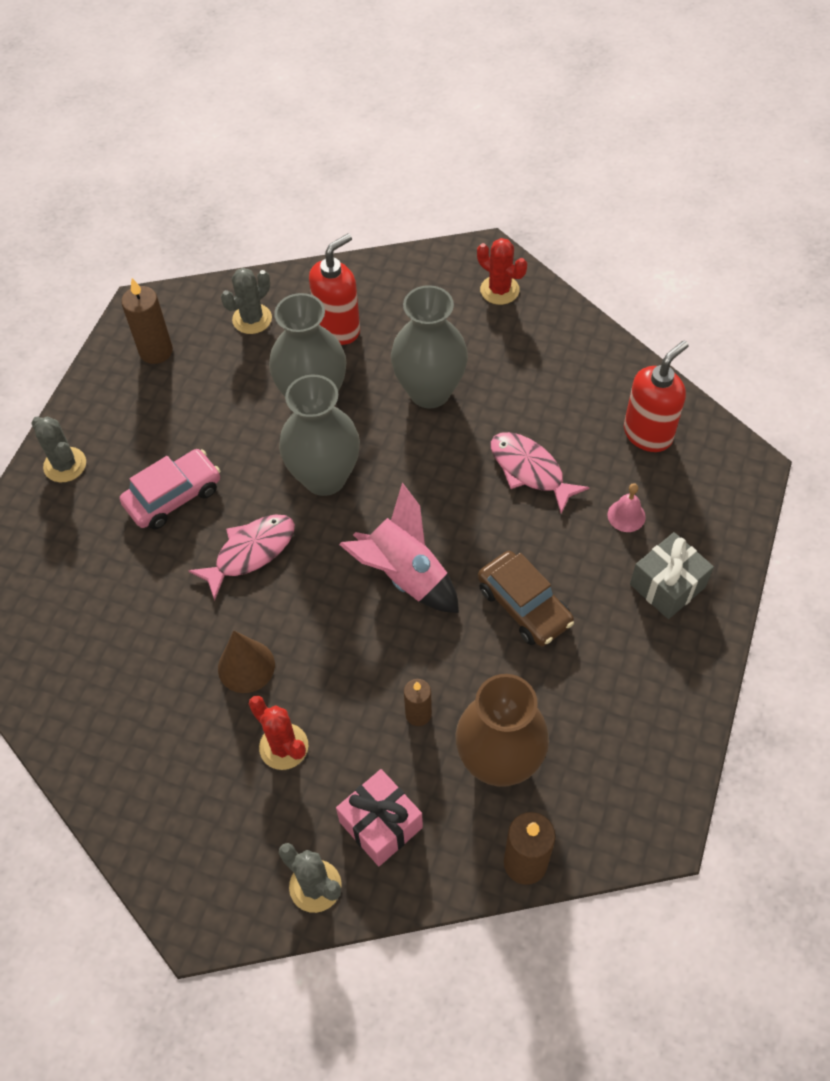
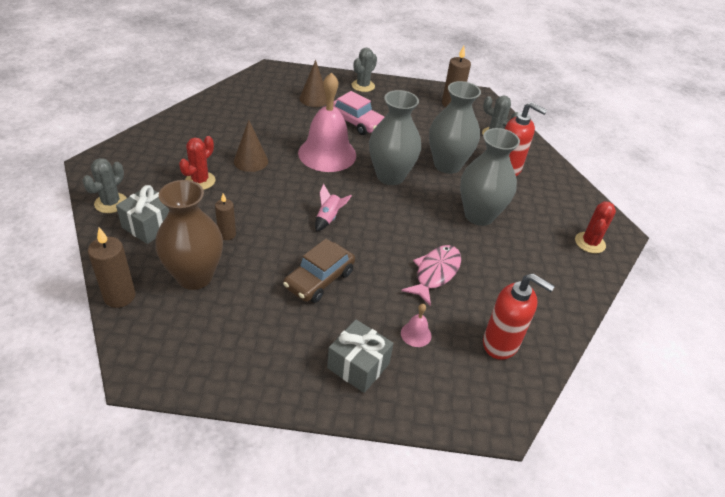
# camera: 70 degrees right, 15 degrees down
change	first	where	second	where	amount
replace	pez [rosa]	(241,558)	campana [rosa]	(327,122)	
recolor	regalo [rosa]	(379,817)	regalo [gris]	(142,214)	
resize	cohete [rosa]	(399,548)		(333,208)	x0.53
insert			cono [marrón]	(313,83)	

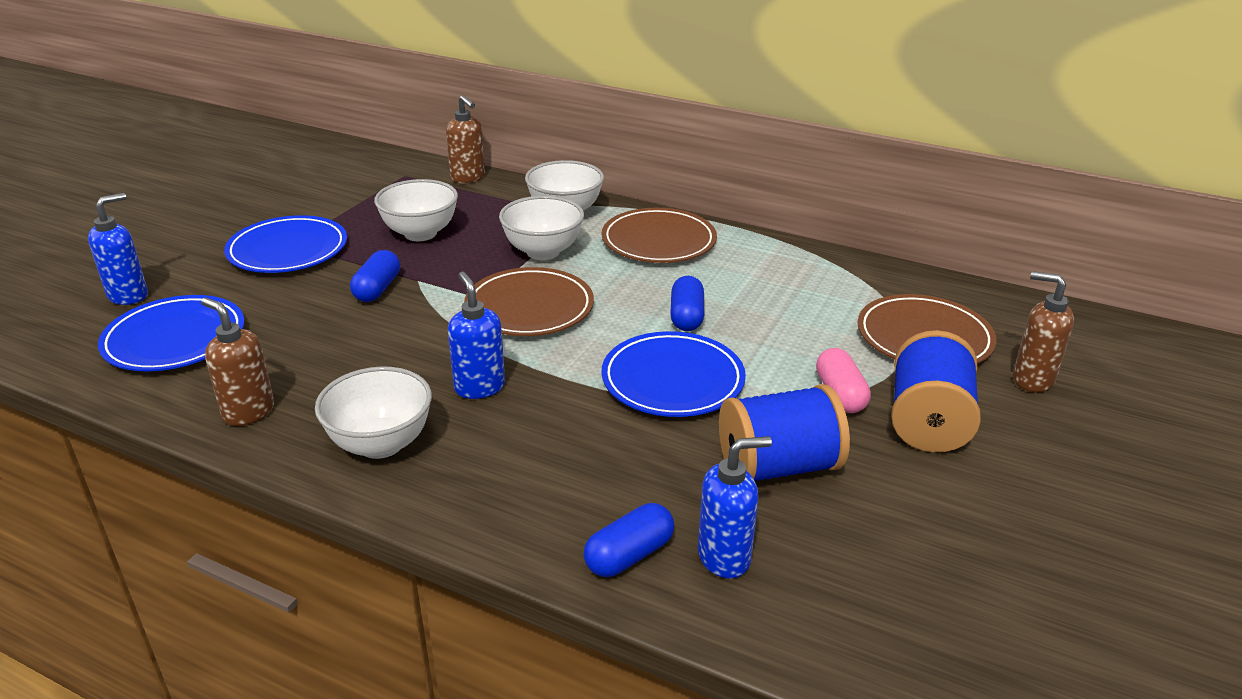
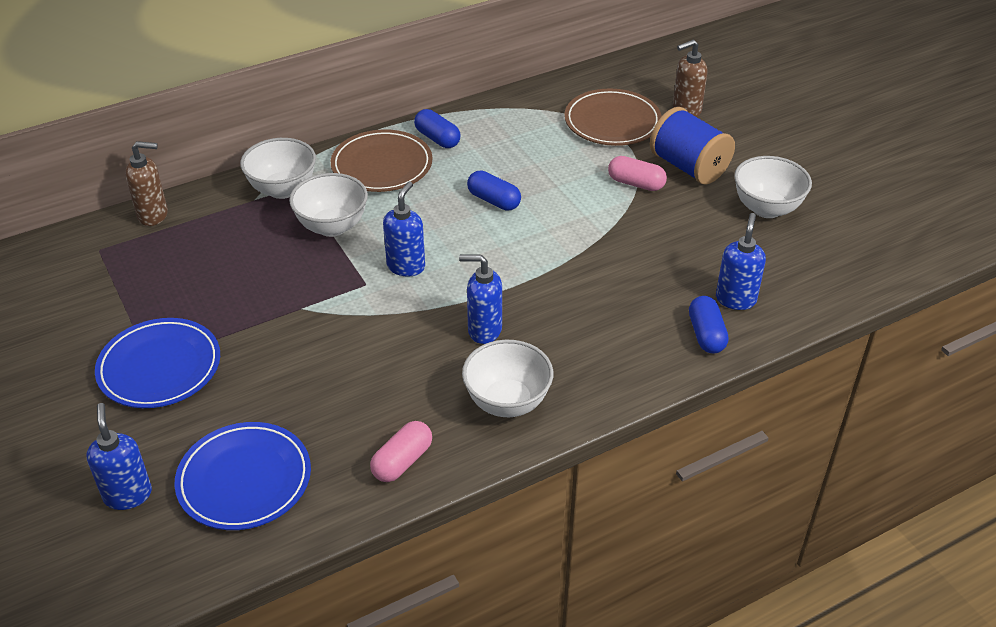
# camera: 55 degrees left, 10 degrees up
change	first	where	second	where	amount
replace	dispensador de jabón [marrón]	(237,362)	cápsula [rosa]	(401,451)	
move	cápsula [azul]	(375,276)		(437,128)	
move	cuenco [blanco]	(416,210)		(773,187)	
replace	plato [marrón]	(529,301)	dispensador de jabón [azul]	(404,229)	
delete	plato [azul]	(673,374)			
delete	carrete [azul]	(784,432)			

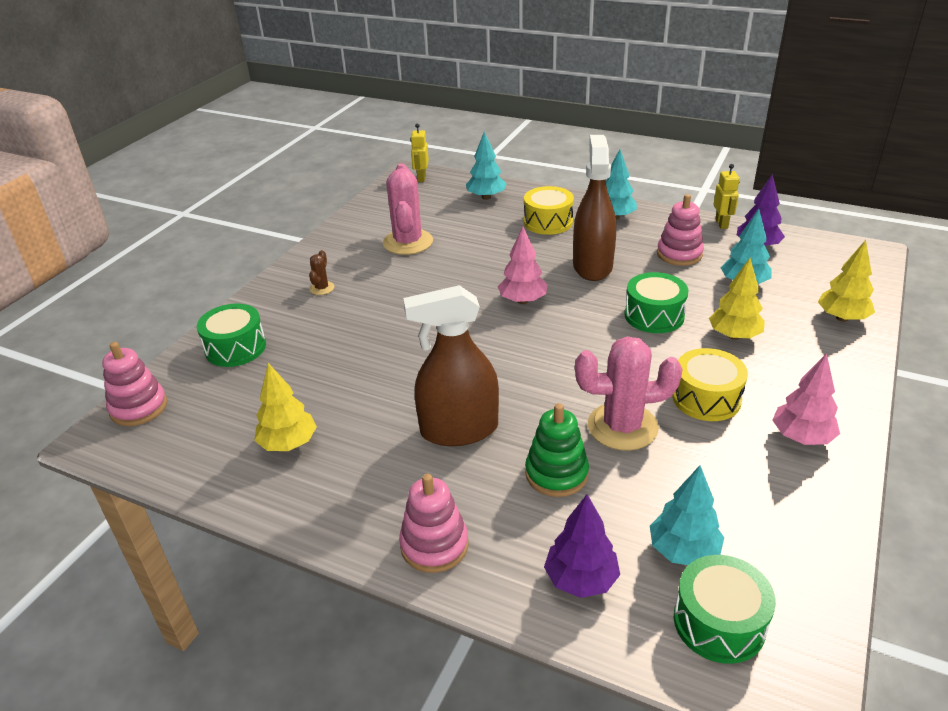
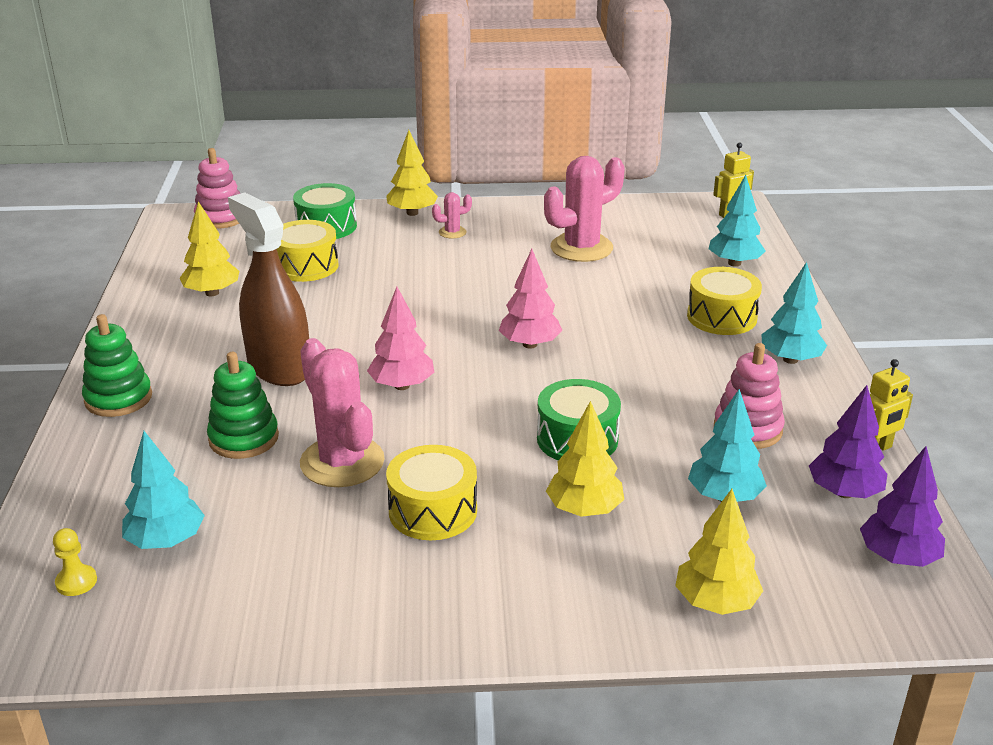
# camera: 60 degrees right, 5 degrees down
change	first	where	second	where	amount
recolor	cactus [marrón]	(321,272)	cactus [rosa]	(452,215)	
recolor	juguete apilable [rosa]	(434,523)	juguete apilable [verde]	(117,365)	
move	árbol [morado]	(582,546)		(902,506)	
delete	pulverizador [marrón]	(594,208)			
replace	tambor [verde]	(725,609)	peón [amarillo]	(75,562)	
move	árbol [rosa]	(806,399)		(400,338)	
insert			tambor [amarillo]	(307,251)	
insert			árbol [amarillo]	(412,173)	

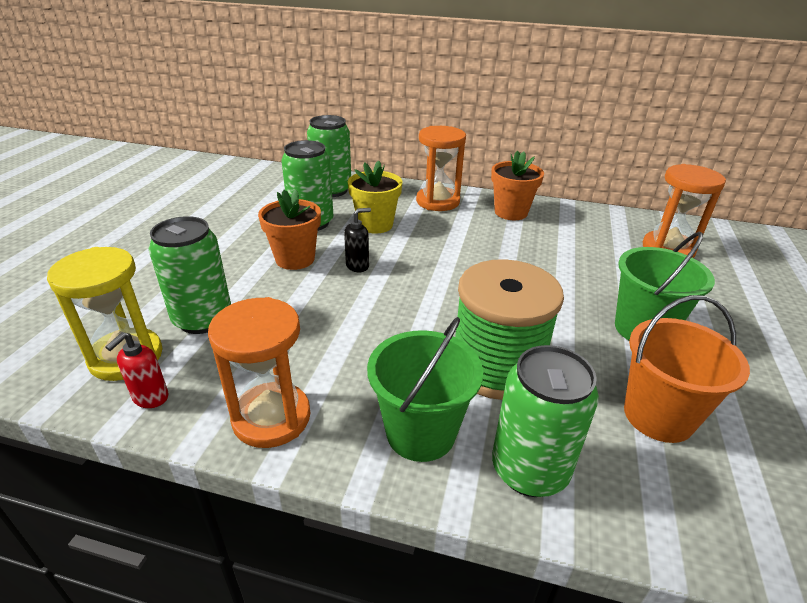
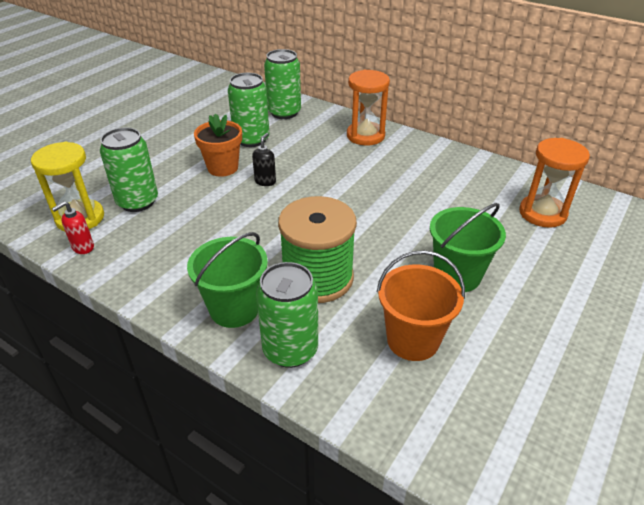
# camera: 20 degrees right, 5 degrees up
change	first	where	second	where	amount
delete	reloj de arena [naranja]	(259,372)			
rotate	dispensador de jabón [negro]	(357,240)		(264,159)	60 degrees counterclockwise
delete	maceta [amarillo]	(375,197)			
delete	maceta [naranja]	(517,185)			

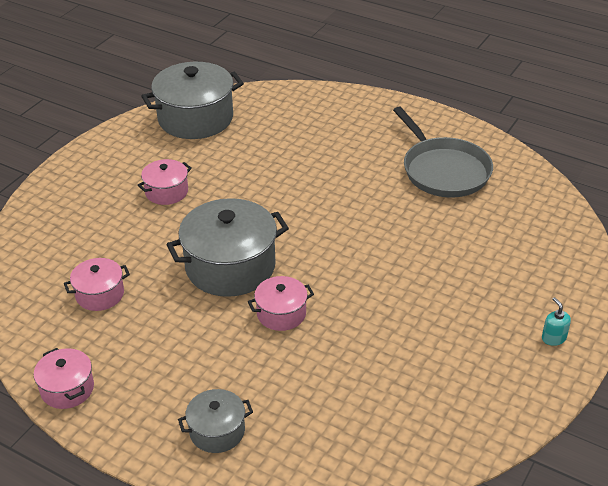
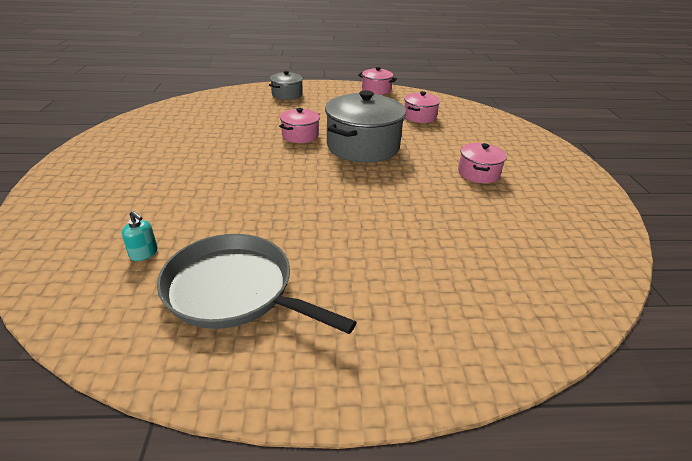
# camera: 145 degrees right, 5 degrees down
change	first	where	second	where	amount
delete	olla [gris]	(192,100)			
move	dispensador de jabón [turquesa]	(556,321)		(139,236)	

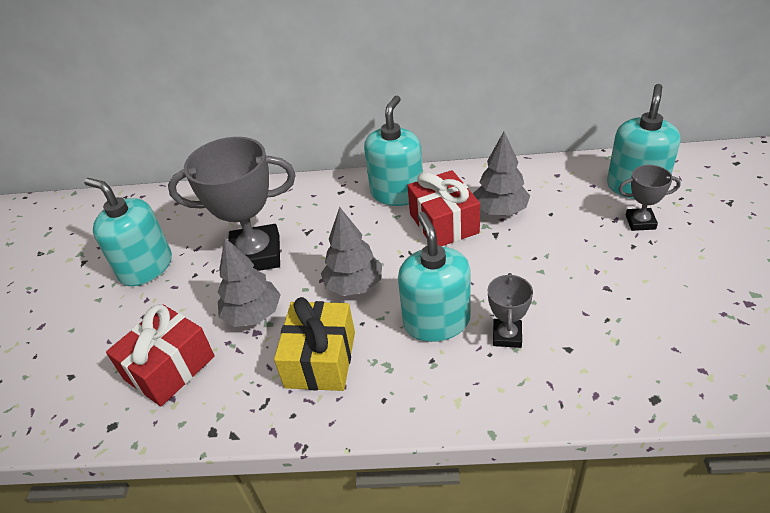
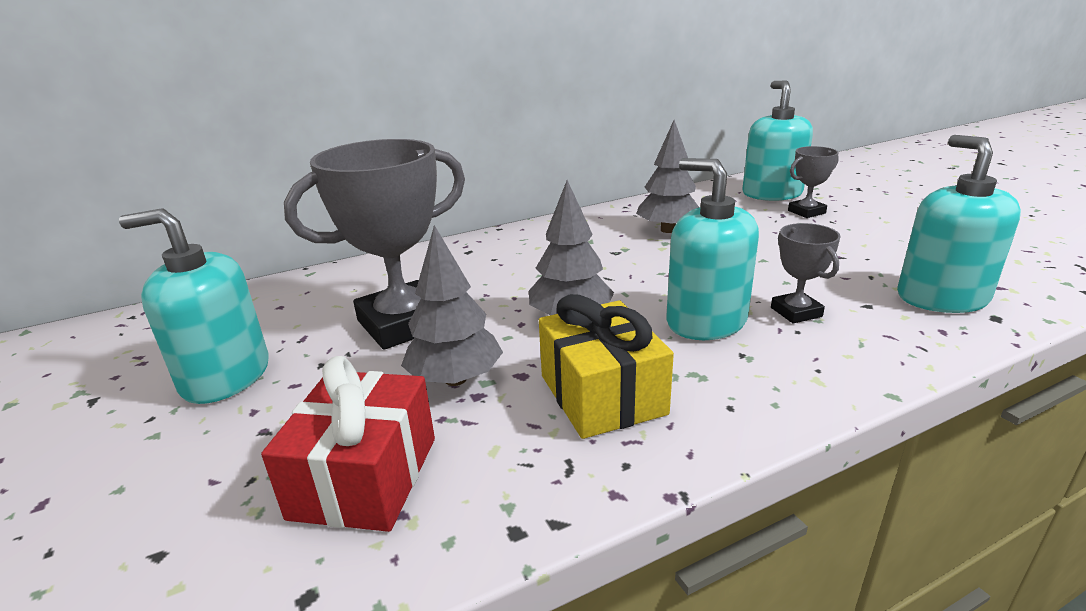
# camera: 30 degrees left, 15 degrees down
change	first	where	second	where	amount
move	dispensador de jabón [turquesa]	(393,151)		(959,224)	
delete	regalo [rojo]	(443,208)			

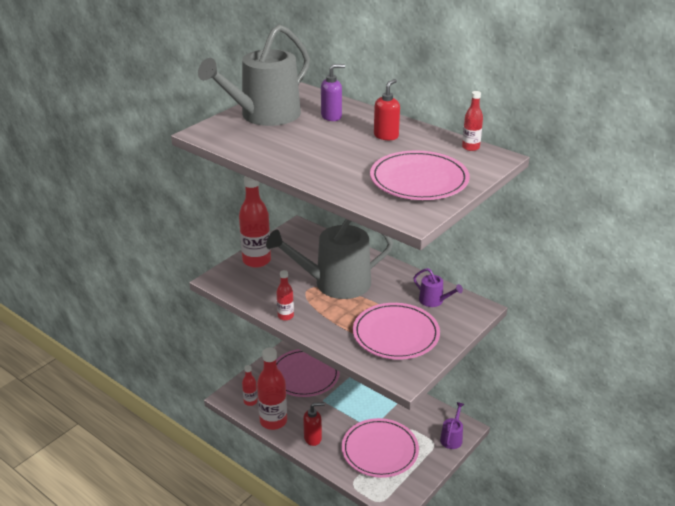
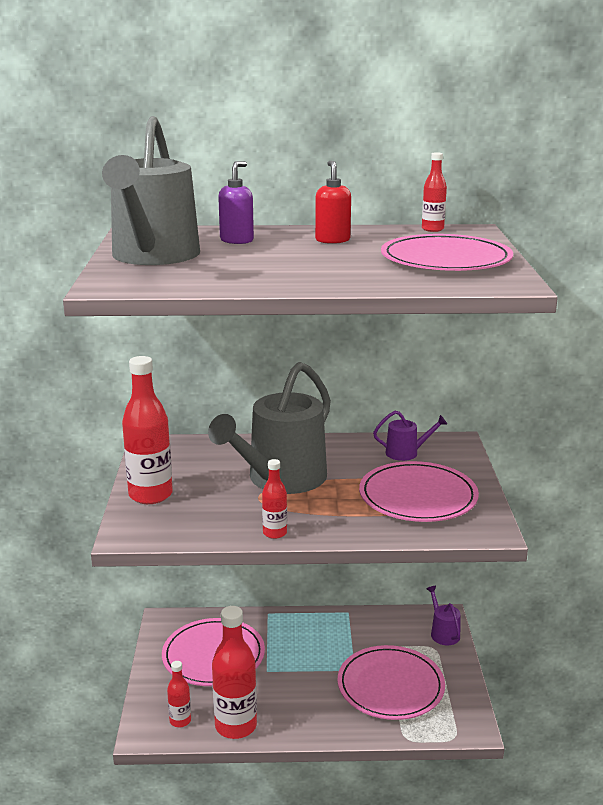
# camera: 40 degrees left, 10 degrees down
change	first	where	second	where	amount
delete	dispensador de jabón [rojo]	(314,424)			

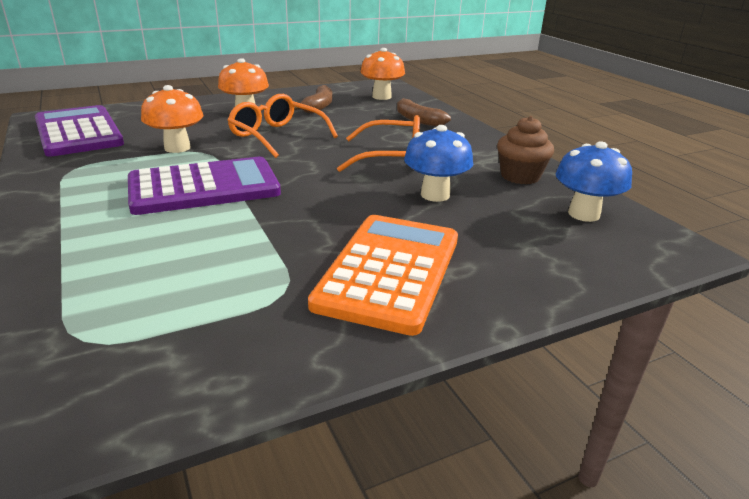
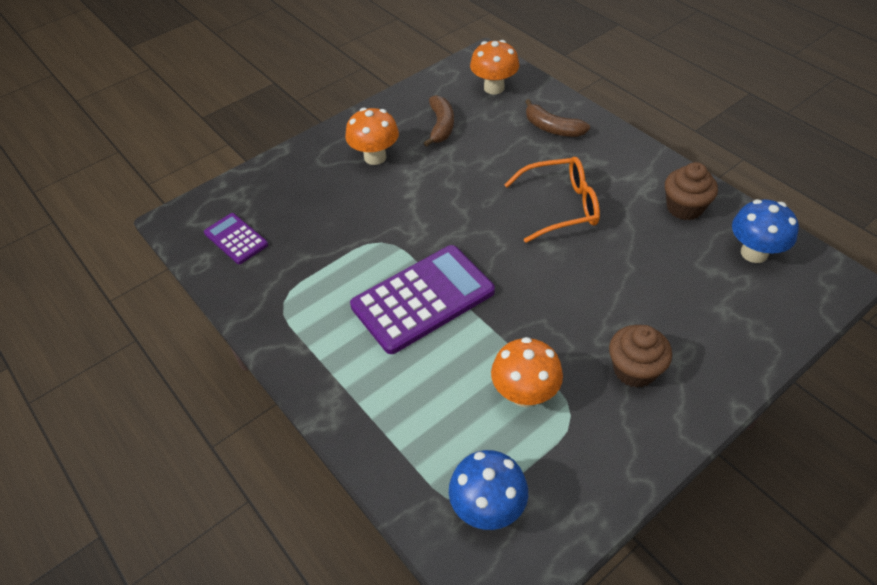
# camera: 10 degrees left, 20 degrees up
change	first	where	second	where	amount
resize	calculadora [morado]	(79,131)		(236,238)	x0.52
move	seta [naranja]	(172,119)		(527,372)	
delete	gafas [naranja]	(282,126)			
replace	calculadora [naranja]	(383,275)	magdalena [marrón]	(640,356)	
move	seta [azul]	(438,163)		(488,490)	

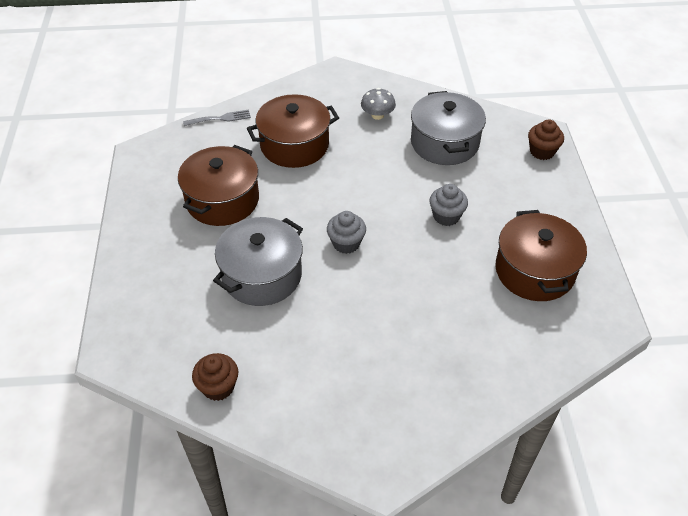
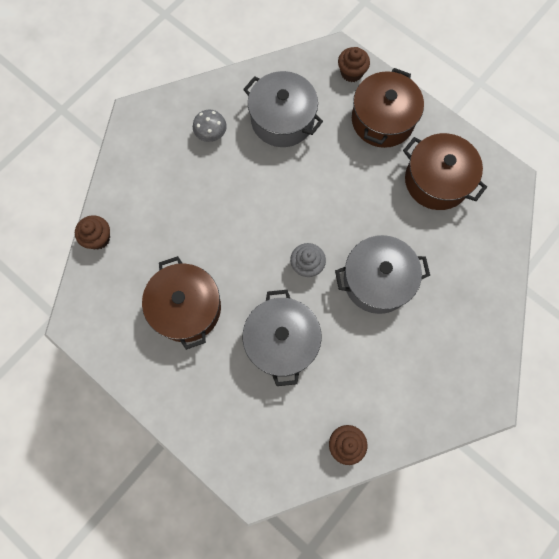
# camera: 45 degrees left, 25 degrees up
change	first	where	second	where	amount
replace	tenedor [gris]	(217,117)	magdalena [marrón]	(92,232)	
move	olla [marrón]	(293,131)		(388,108)	
delete	magdalena [gris]	(449,205)			
insert			olla [gris]	(382,274)	

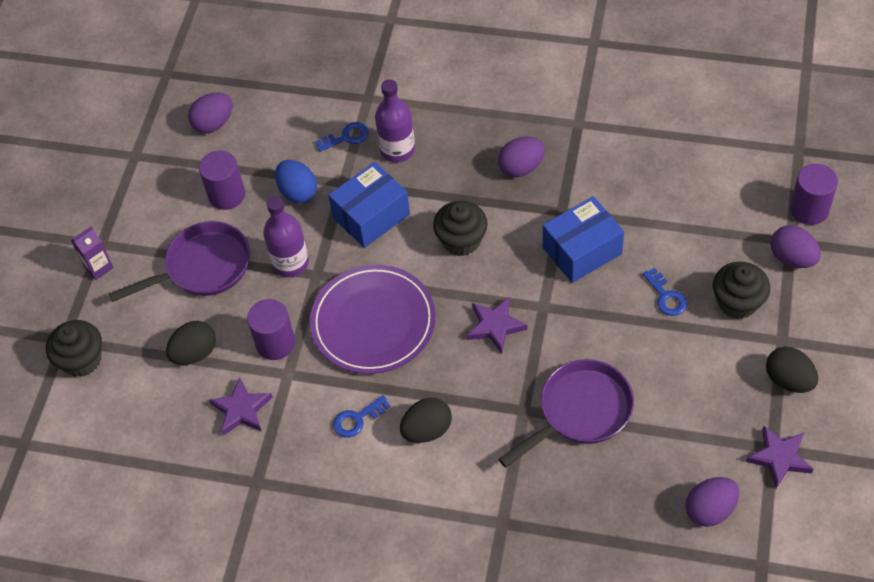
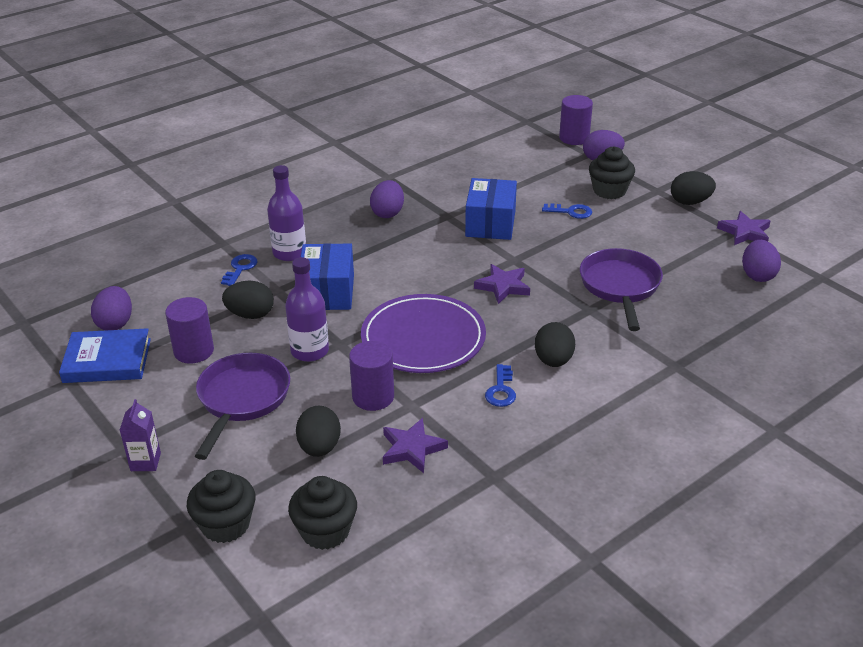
# camera: 55 degrees left, 20 degrees down
change	first	where	second	where	amount
recolor	huevo [azul]	(296,181)	huevo [negro]	(248,300)	
move	magdalena [negro]	(460,228)		(322,513)	
insert			libro [azul]	(105,355)	

